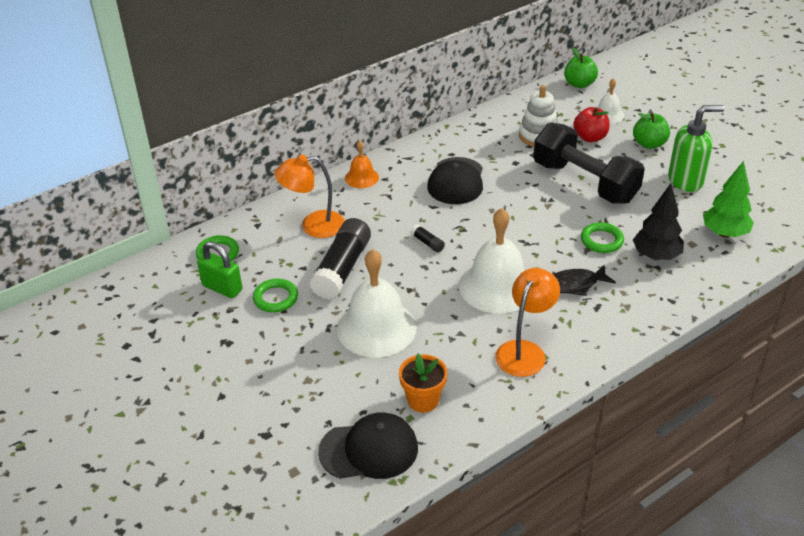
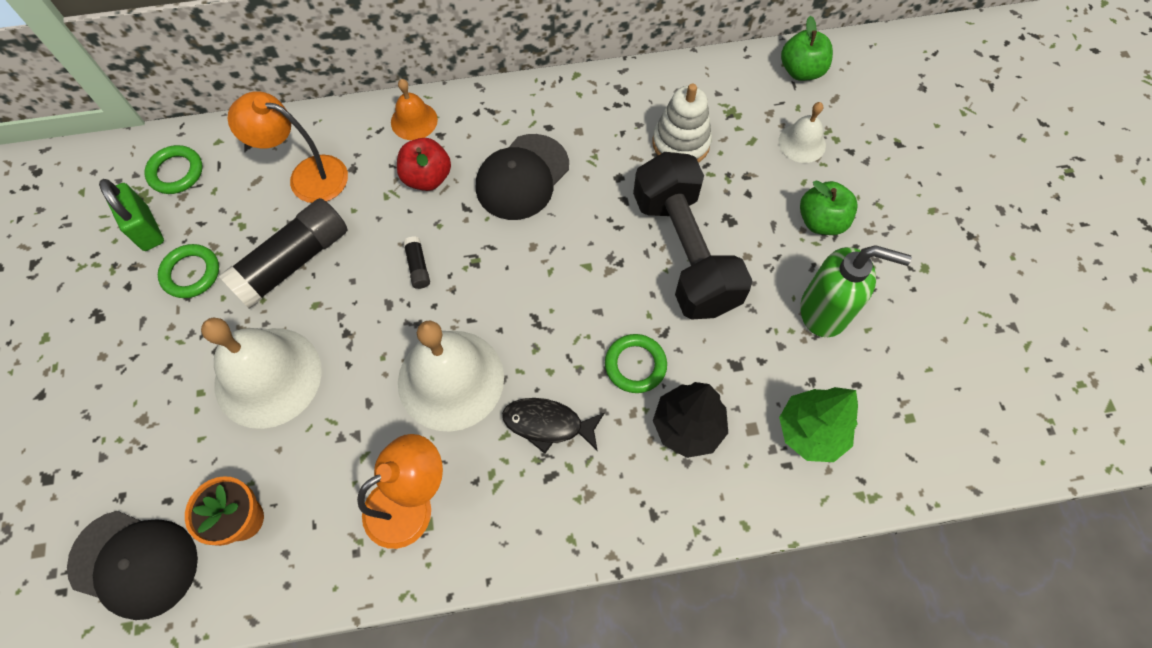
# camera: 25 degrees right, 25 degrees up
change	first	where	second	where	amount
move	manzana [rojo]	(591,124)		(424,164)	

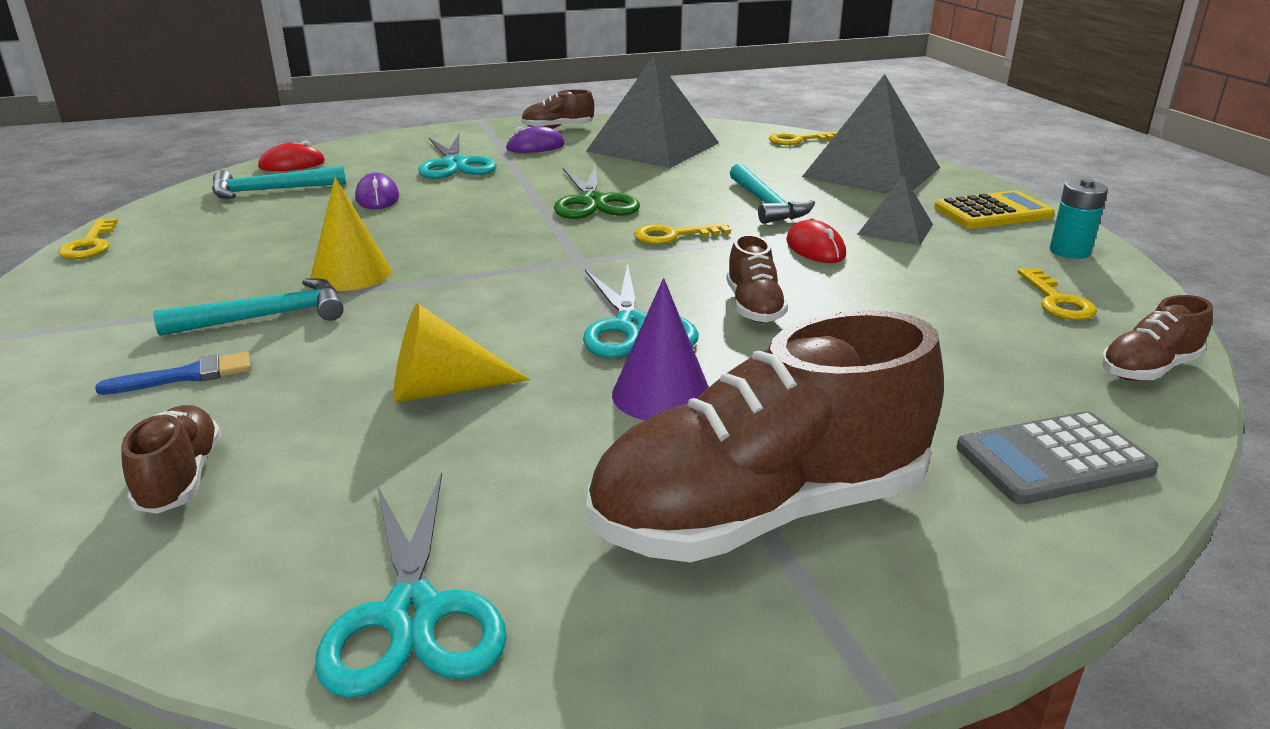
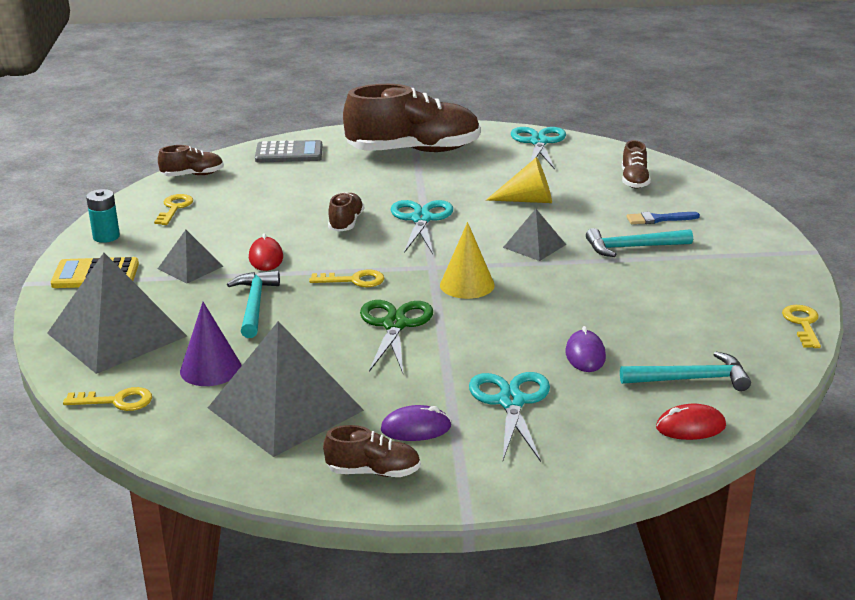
# camera: 165 degrees left, 0 degrees up
change	first	where	second	where	amount
move	cono [amarillo]	(350,234)		(467,260)	
move	cono [morado]	(660,349)		(210,344)	
insert			pirámide [gris]	(534,235)	

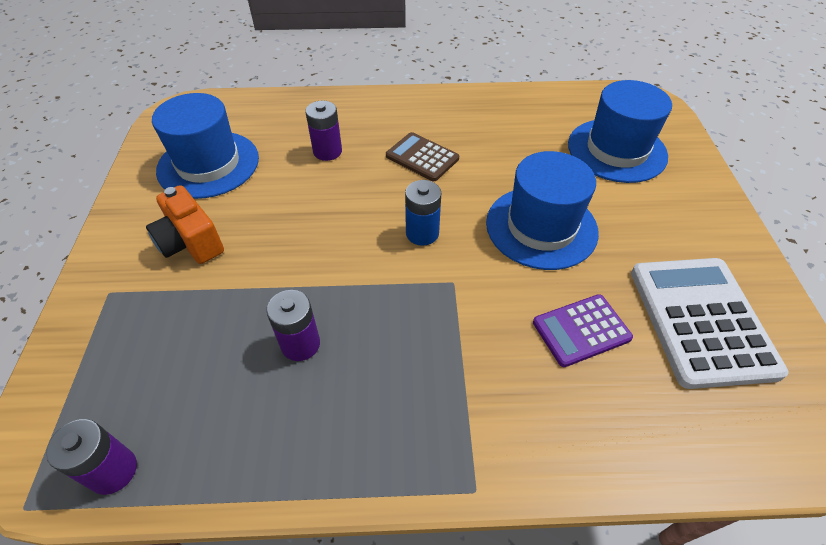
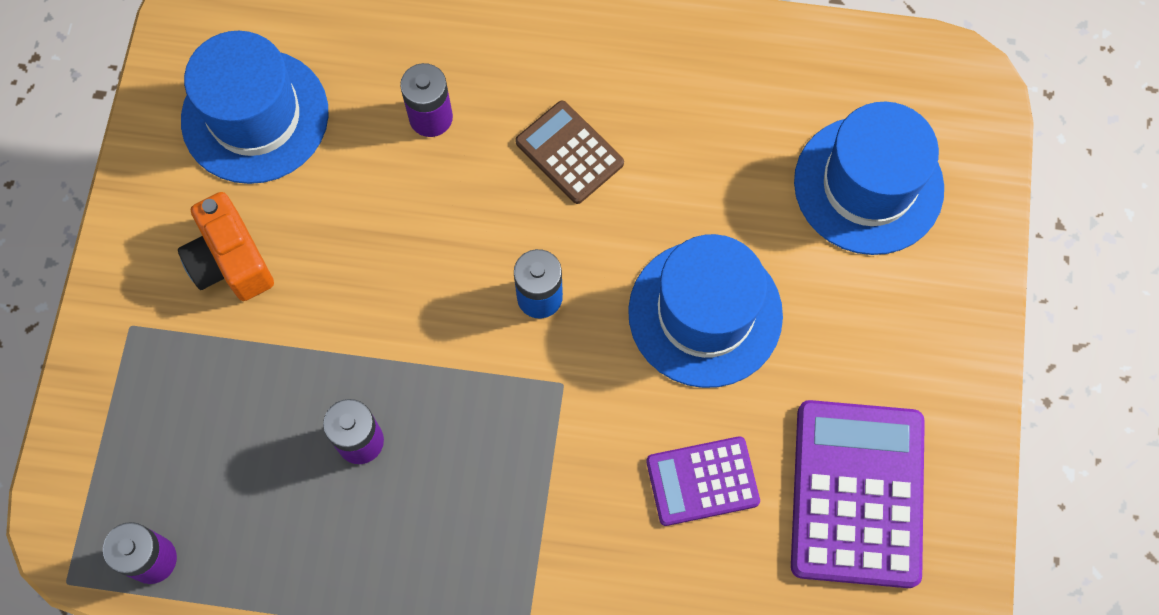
# camera: 10 degrees right, 20 degrees up
change	first	where	second	where	amount
recolor	calculadora [blanco]	(709,323)	calculadora [morado]	(858,494)	

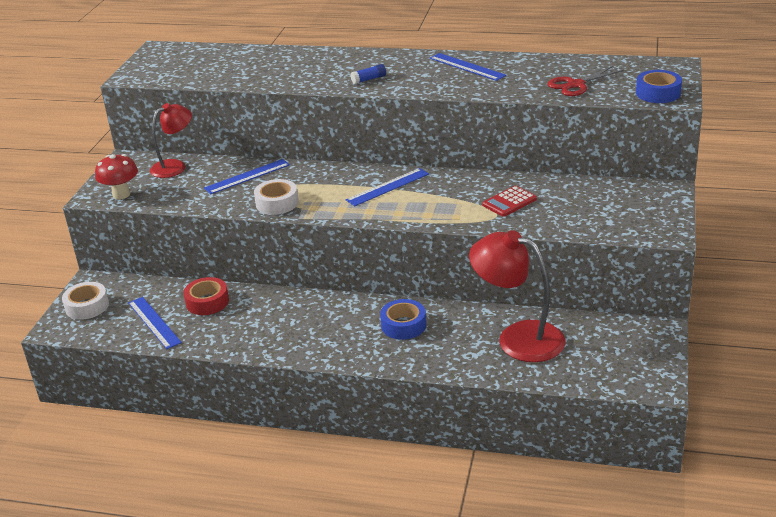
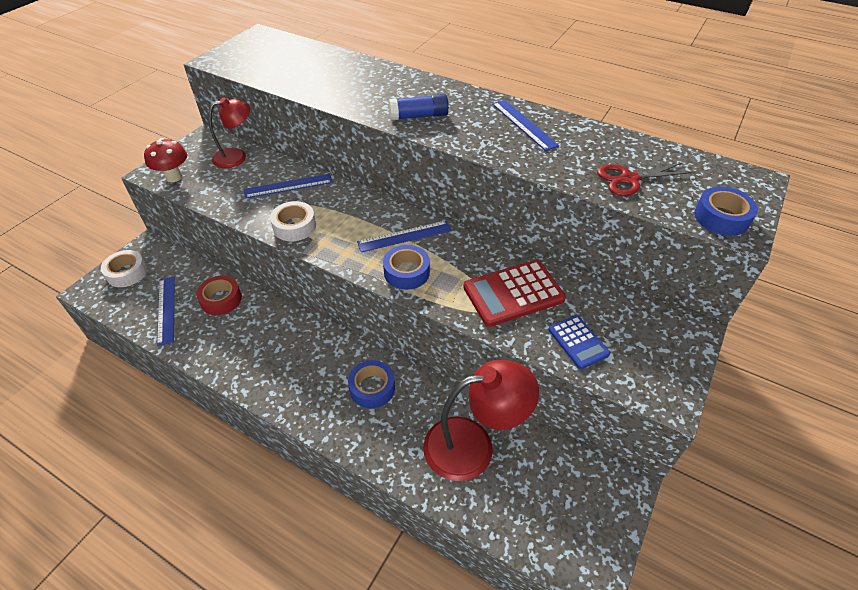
# camera: 15 degrees right, 15 degrees up
change	first	where	second	where	amount
resize	barra de pegamento [azul]	(368,74)		(419,107)	x1.59
rotate	lámpara [rojo]	(517,296)		(481,420)	120 degrees clockwise
resize	calculadora [rojo]	(509,201)		(514,293)	x1.70
insert			cinta adhesiva [azul]	(406,267)	
insert			calculadora [azul]	(579,342)	

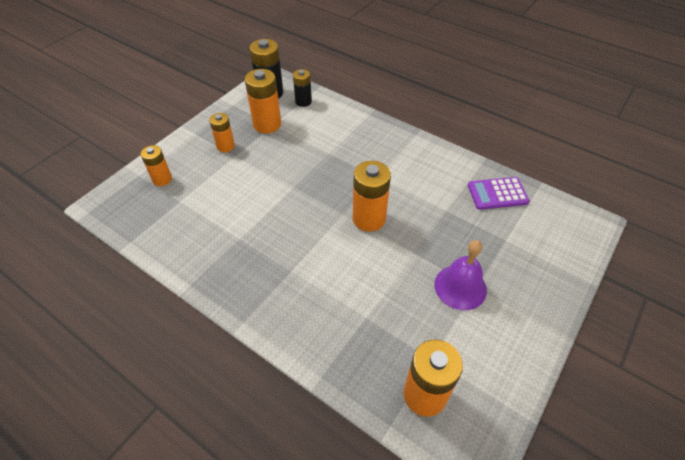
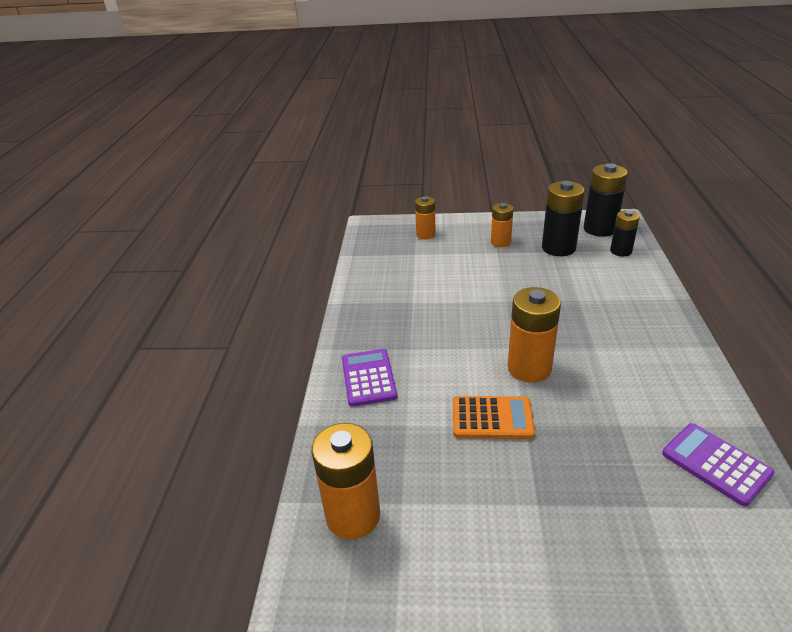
# camera: 60 degrees right, 15 degrees down
change	first	where	second	where	amount
recolor	pila [naranja]	(263,101)	pila [negro]	(563,218)	
delete	campana [morado]	(460,275)			
insert			calculadora [morado]	(369,378)	
insert			calculadora [naranja]	(494,417)	

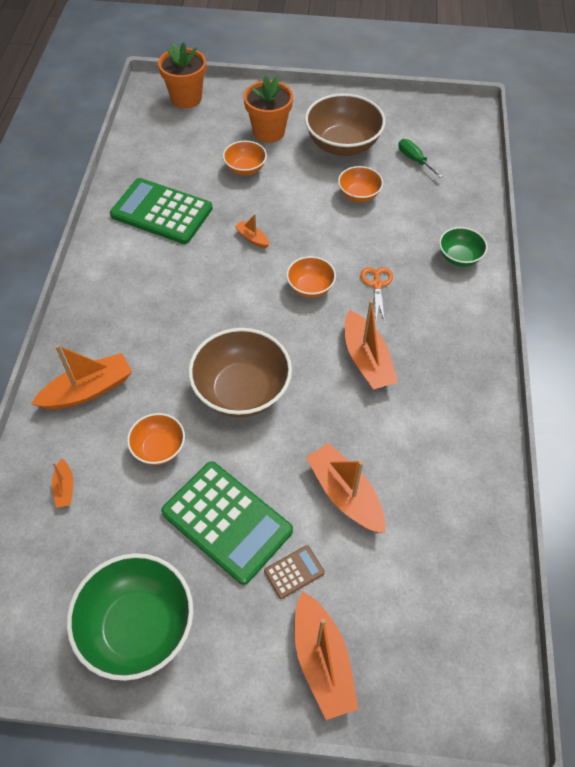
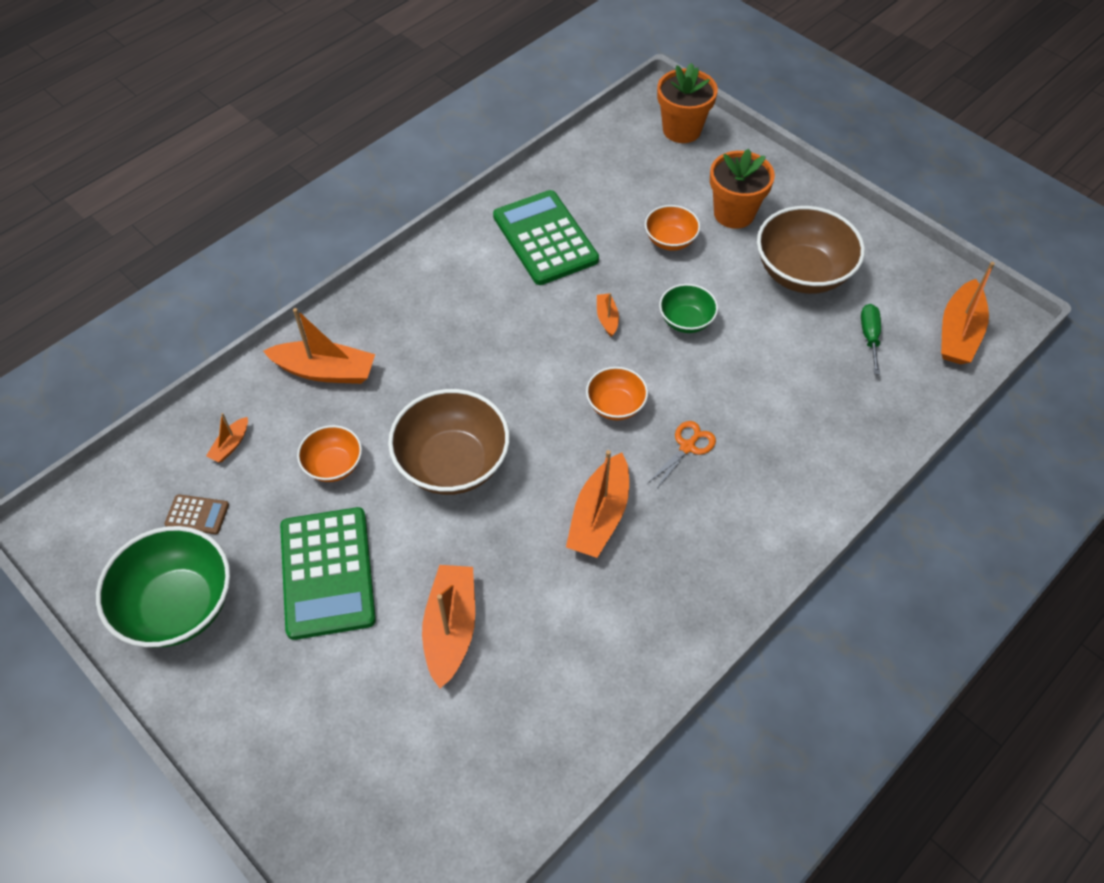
# camera: 40 degrees right, 0 degrees up
change	first	where	second	where	amount
move	calculadora [marrón]	(294,572)		(197,514)	
move	barco [naranja]	(326,655)		(968,313)	
delete	cuenco [naranja]	(360,184)			
move	cuenco [verde]	(463,247)		(688,308)	

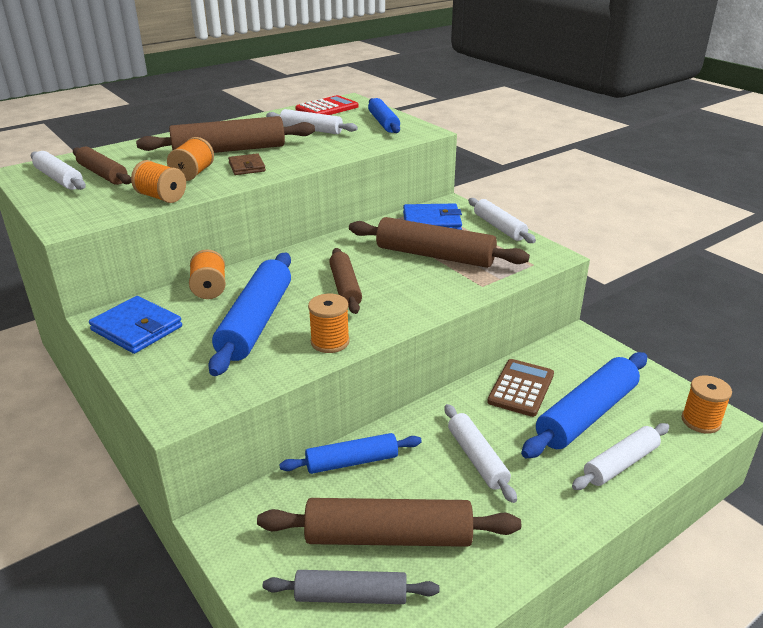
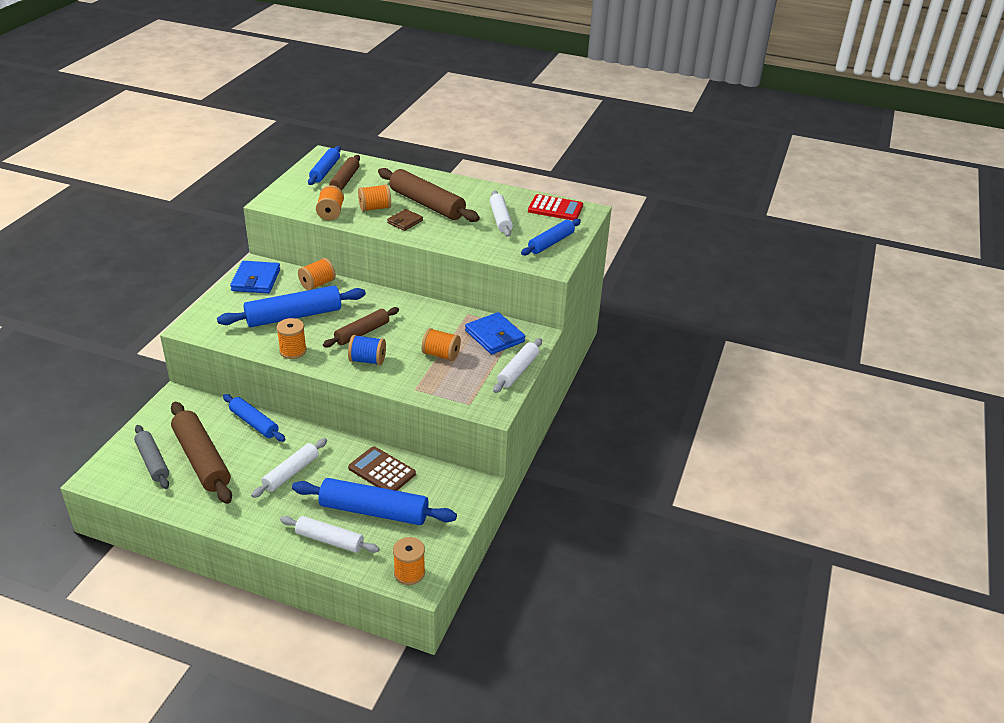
# camera: 55 degrees right, 5 degrees up
change	first	where	second	where	amount
recolor	rodillo [blanco]	(58,170)	rodillo [azul]	(324,165)	
replace	rodillo [marrón]	(439,242)	carrete [naranja]	(441,344)	
rotate	calculadora [marrón]	(520,388)		(382,468)	135 degrees counterclockwise
insert			carrete [azul]	(367,350)	

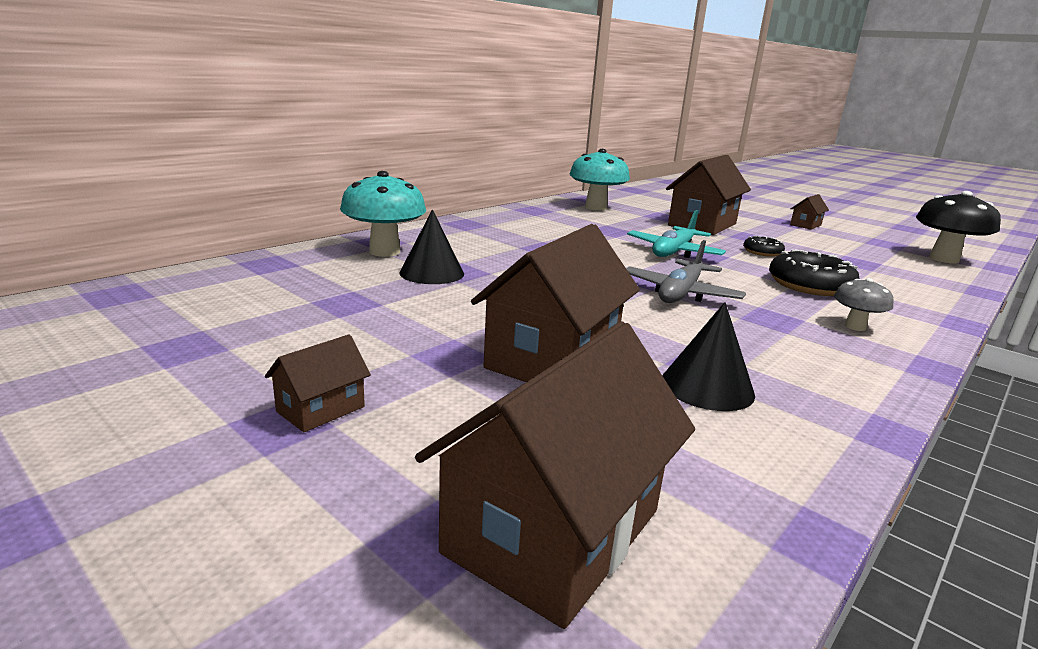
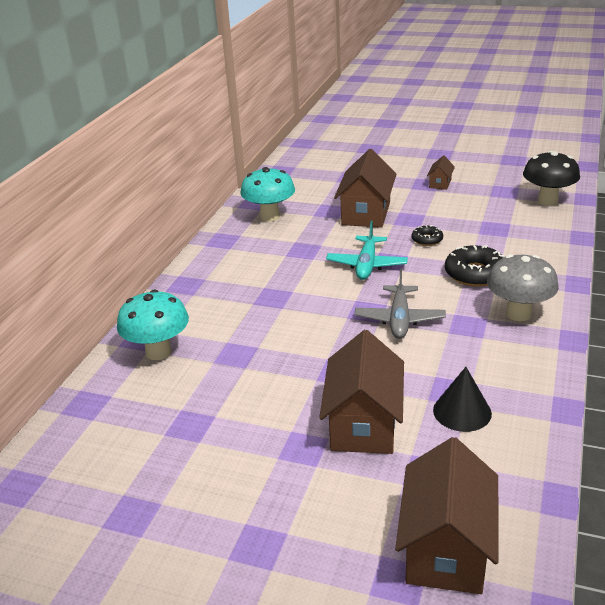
# camera: 20 degrees left, 10 degrees up
change	first	where	second	where	amount
delete	casa [marrón]	(318,383)			
delete	cono [negro]	(431,247)			
resize	seta [gris]	(864,304)		(523,287)	x1.88

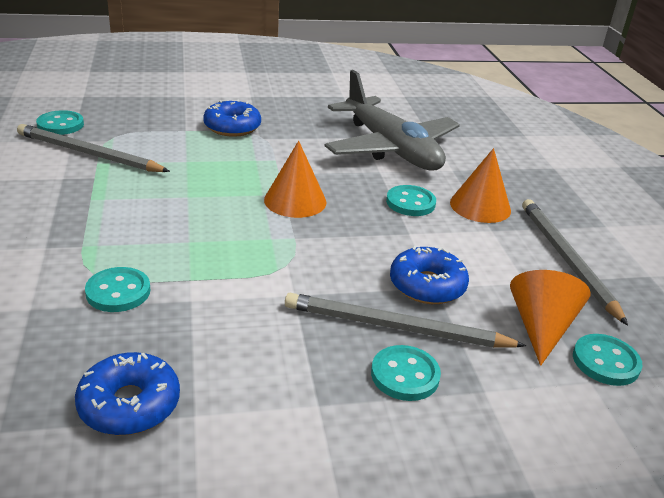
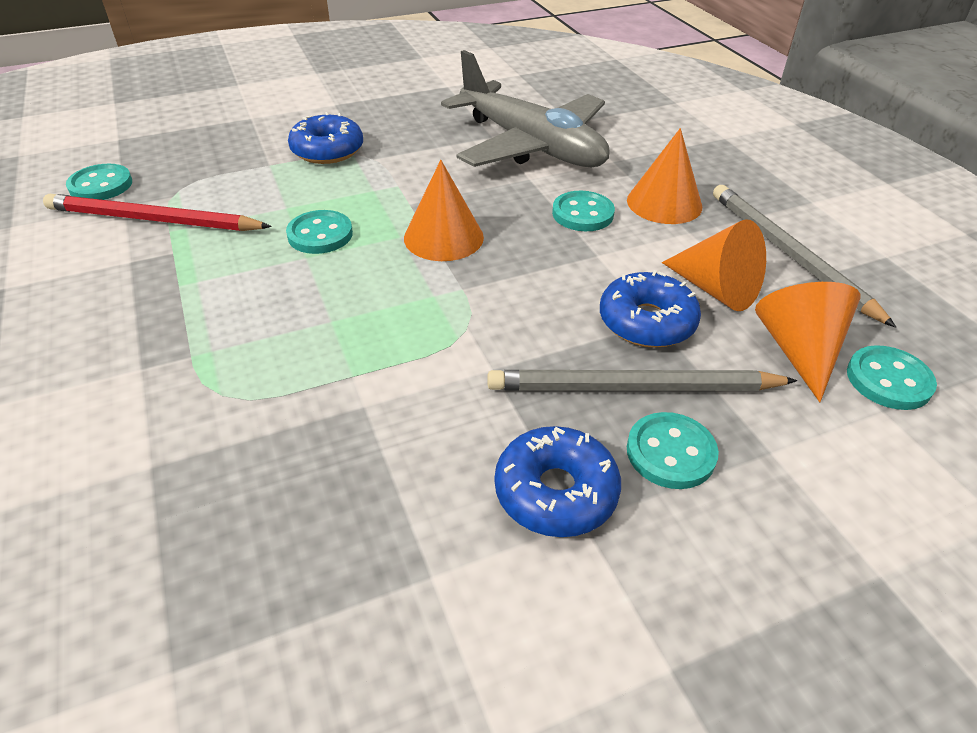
# camera: 10 degrees left, 10 degrees up
change	first	where	second	where	amount
recolor	lápiz [gris]	(93,148)	lápiz [rojo]	(157,212)	
move	rosquilla [azul]	(127,393)		(558,481)	
move	botón [turquesa]	(117,289)		(319,232)	
insert			cono [naranja]	(714,265)	

